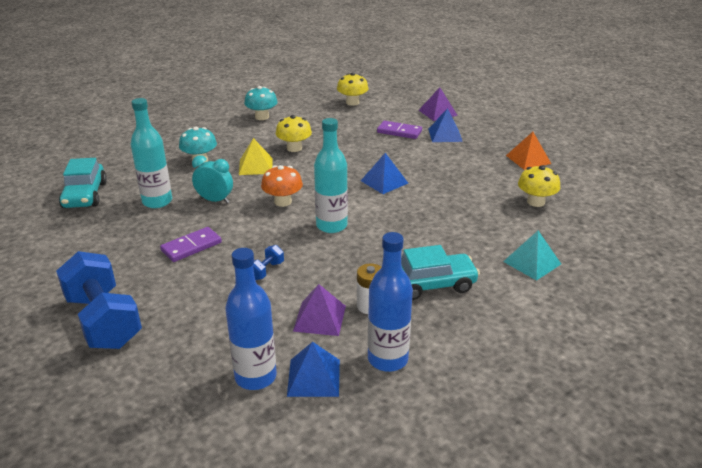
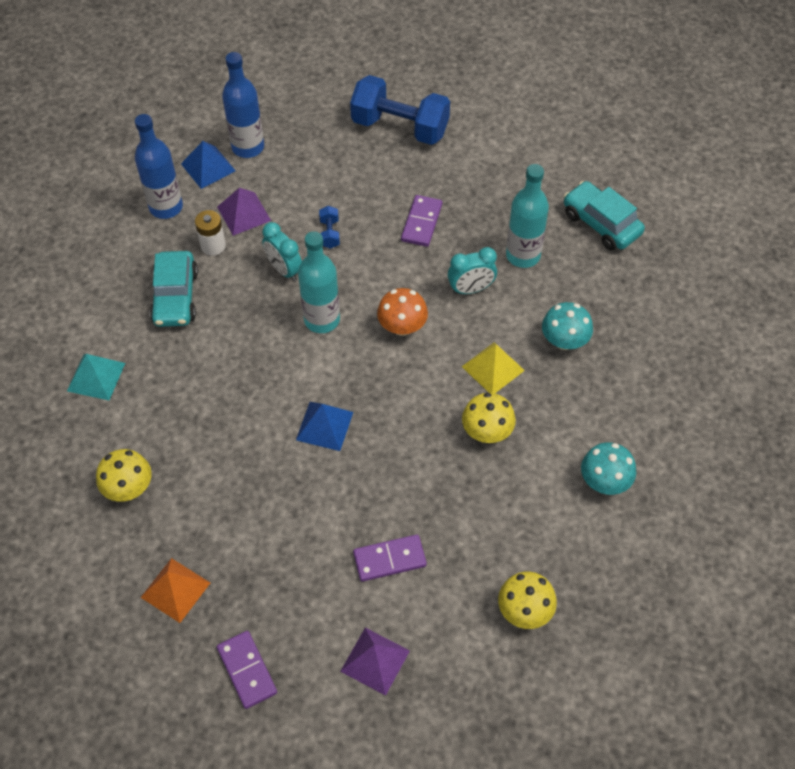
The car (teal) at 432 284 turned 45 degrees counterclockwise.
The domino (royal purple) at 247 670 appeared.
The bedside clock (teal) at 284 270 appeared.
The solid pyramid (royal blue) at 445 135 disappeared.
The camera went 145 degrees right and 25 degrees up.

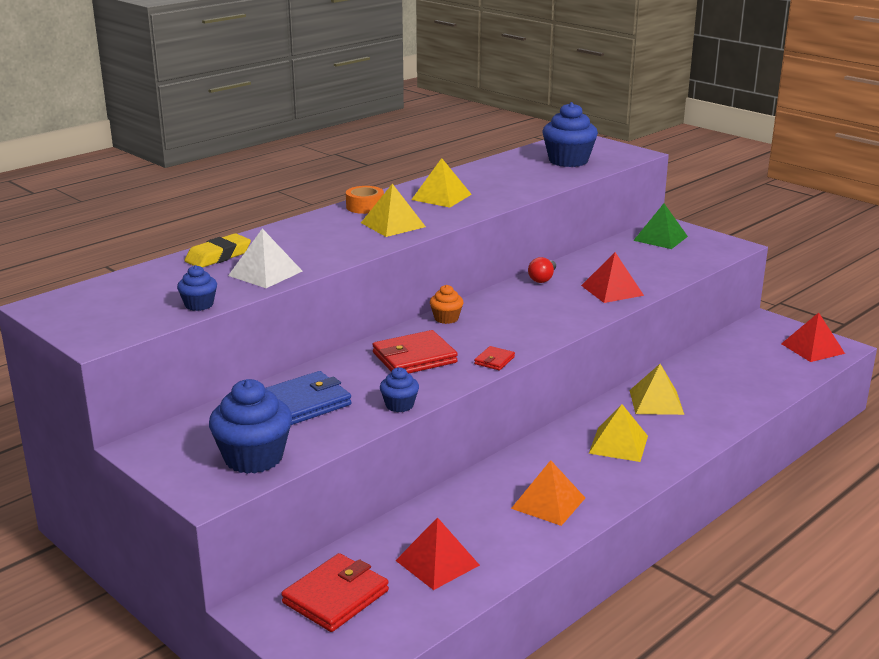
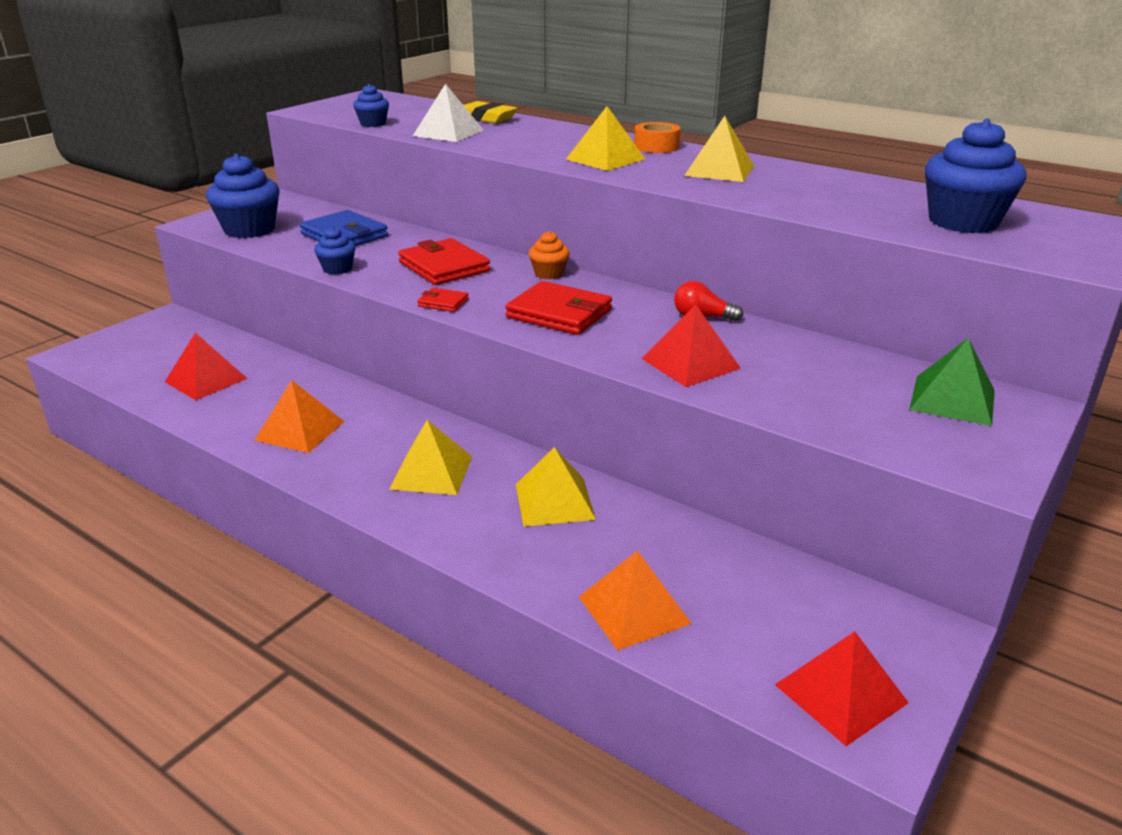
The billfold (crimson) moved from 336 597 to 559 313.
The solid pyramid (orange-coloured) at 634 609 appeared.
The camera went 80 degrees right and 5 degrees up.

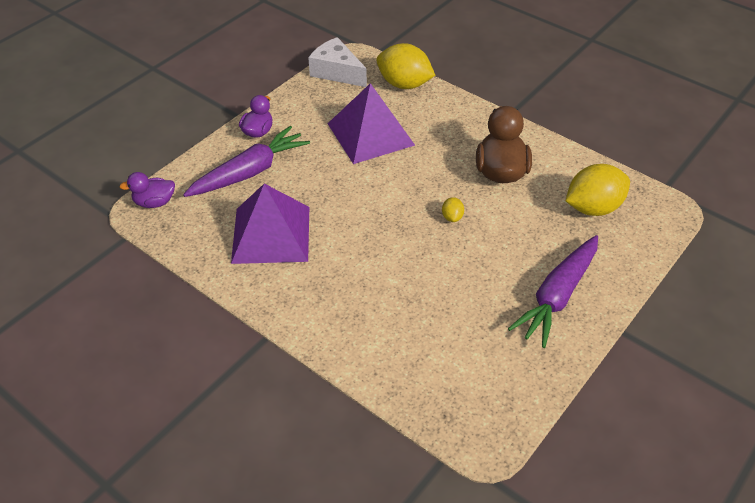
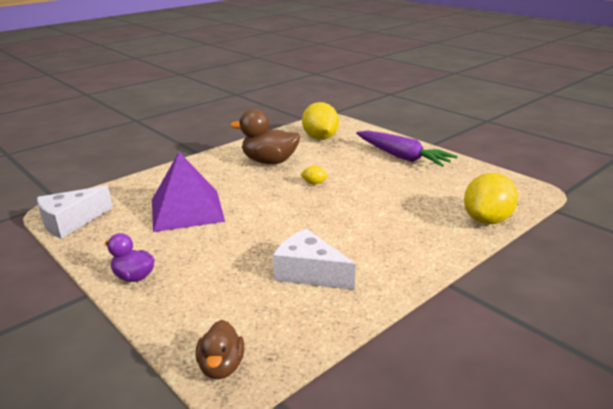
The toy duck (royal purple) at 154 202 became the toy duck (russet) at 221 367.
The solid pyramid (royal purple) at 271 234 was replaced by the cheese (white) at 309 273.
The toy lemon (yellow) moved from 404 84 to 487 220.
The carrot (royal purple) at 250 172 disappeared.
The camera went 80 degrees left and 20 degrees down.

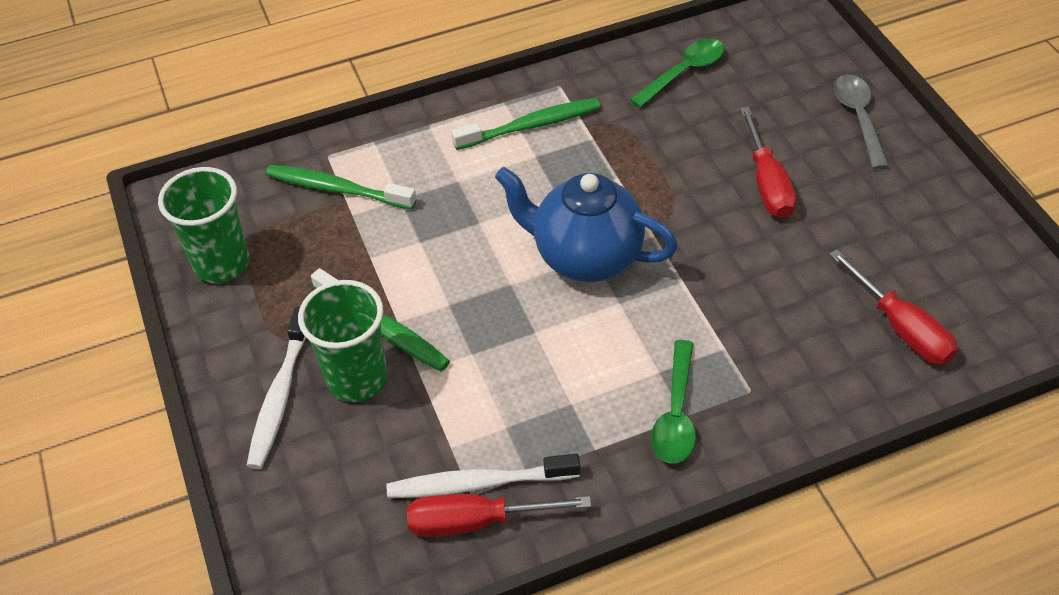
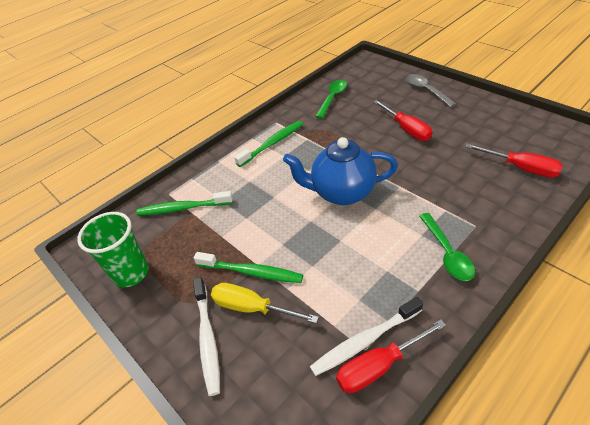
The beaker (emerald) at 357 379 was replaced by the hand screwdriver (yellow) at 252 308.
The camera went 20 degrees left and 5 degrees down.

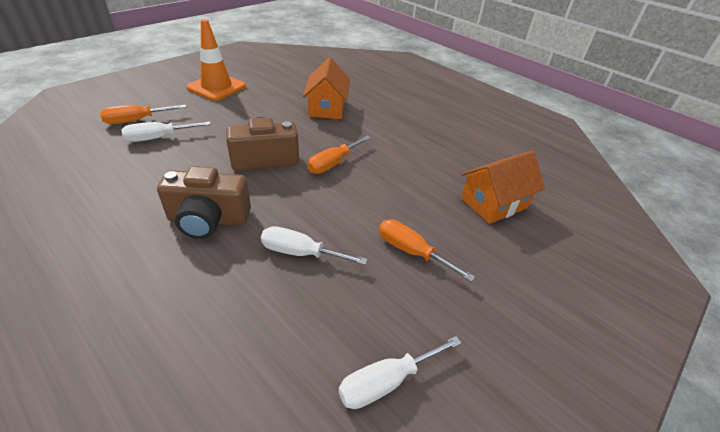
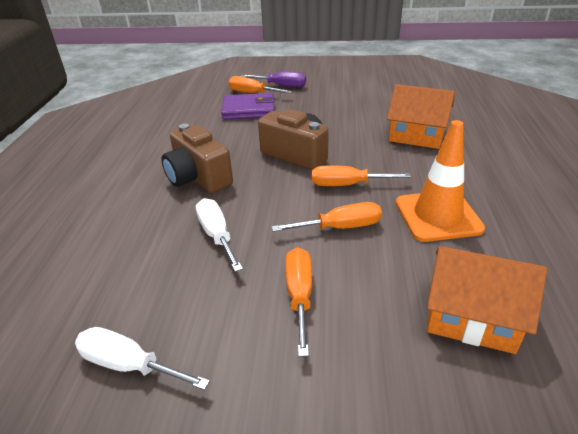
The hand screwdriver (white) at 158 138 was replaced by the billfold (royal purple) at 248 110.
The hand screwdriver (royal purple) at 281 86 appeared.
The hand screwdriver (orange-coloured) at 340 227 appeared.
The house (orange-coloured) at 327 108 turned 60 degrees clockwise.
The traffic cone (orange-coloured) moved from 216 87 to 438 216.
The camera went 55 degrees right and 5 degrees down.

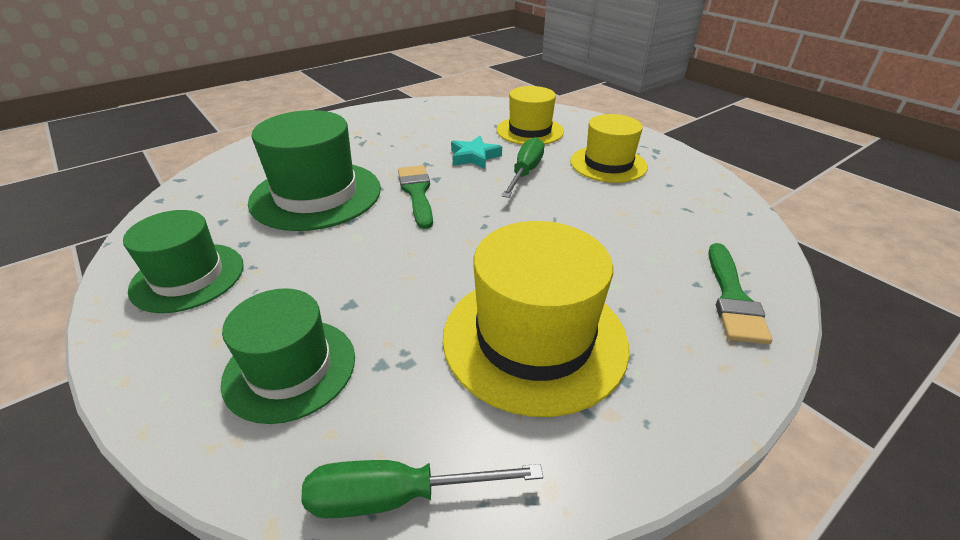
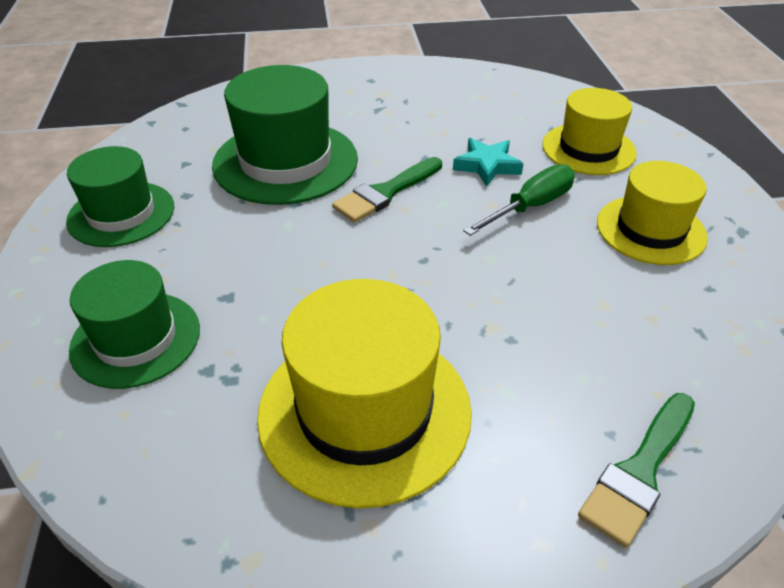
The paintbrush (emerald) at 417 193 turned 150 degrees counterclockwise.
The hand screwdriver (emerald) at 396 496 disappeared.
The camera went 30 degrees right and 5 degrees up.

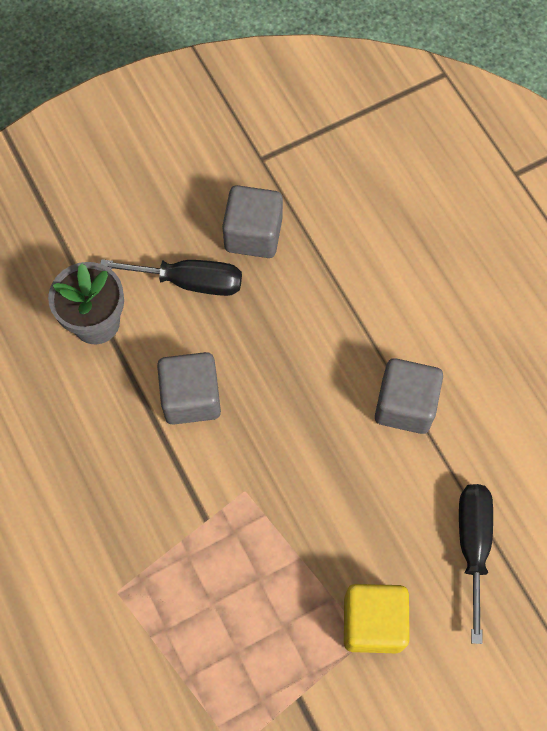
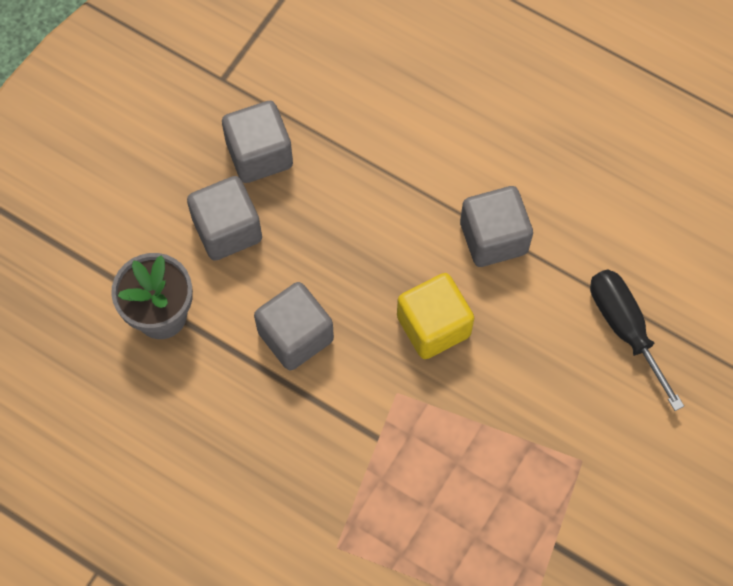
The hand screwdriver (jet-black) at 190 282 was replaced by the solid cube (grey) at 227 230.
The solid cube (yellow) moved from 373 622 to 433 326.
The camera went 30 degrees left and 0 degrees up.

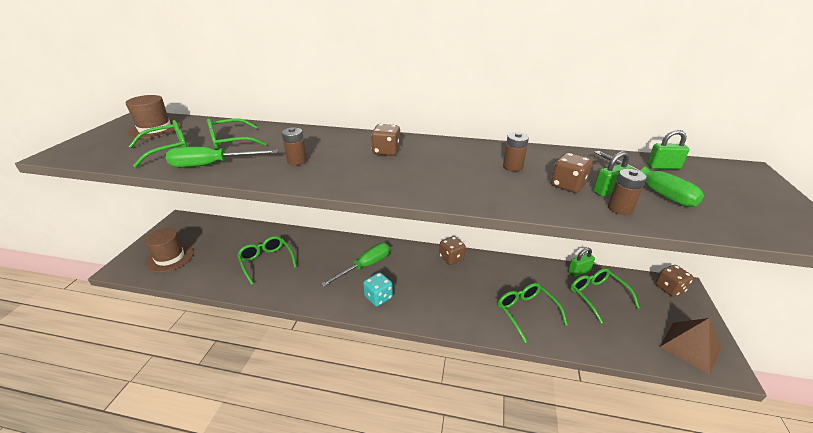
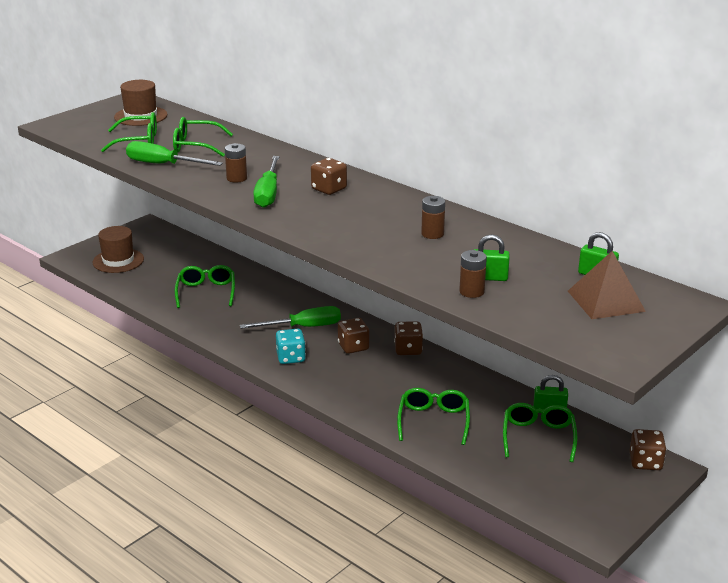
The hand screwdriver (emerald) moved from 651 190 to 268 193.
The dice (russet) moved from 567 185 to 353 347.
The solid pyramid (russet) moved from 690 346 to 606 301.
The camera went 30 degrees right and 5 degrees down.

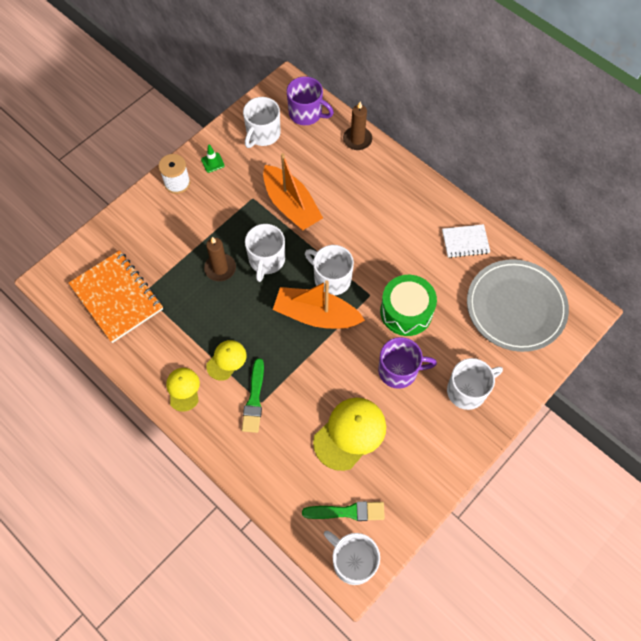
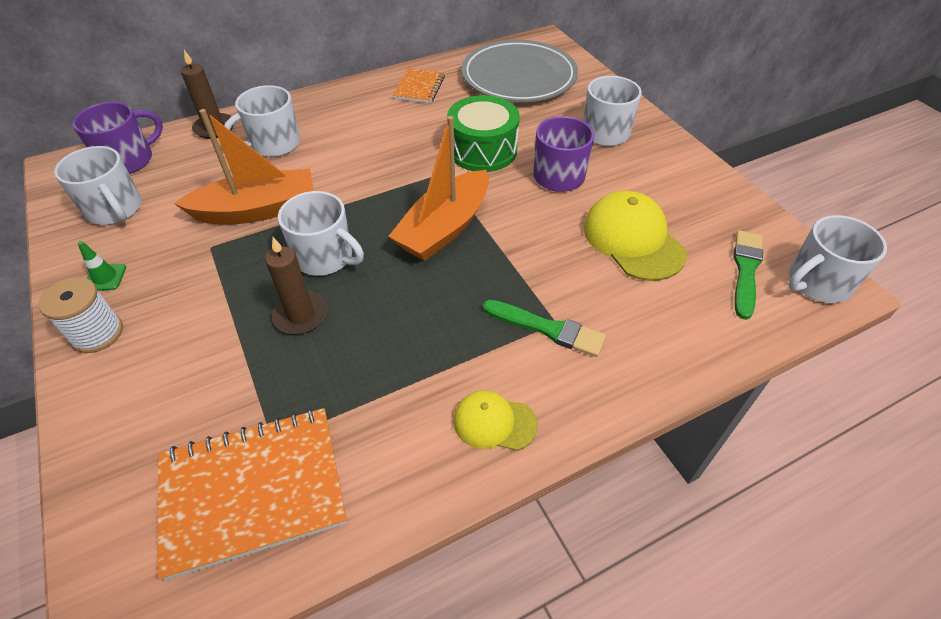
The coffee mug (white) moved from 331 279 to 274 144.
The notebook (white) at 465 242 became the notebook (orange-coloured) at 419 87.
The cap (yellow) at 226 360 disappeared.
The camera went 70 degrees left and 15 degrees down.

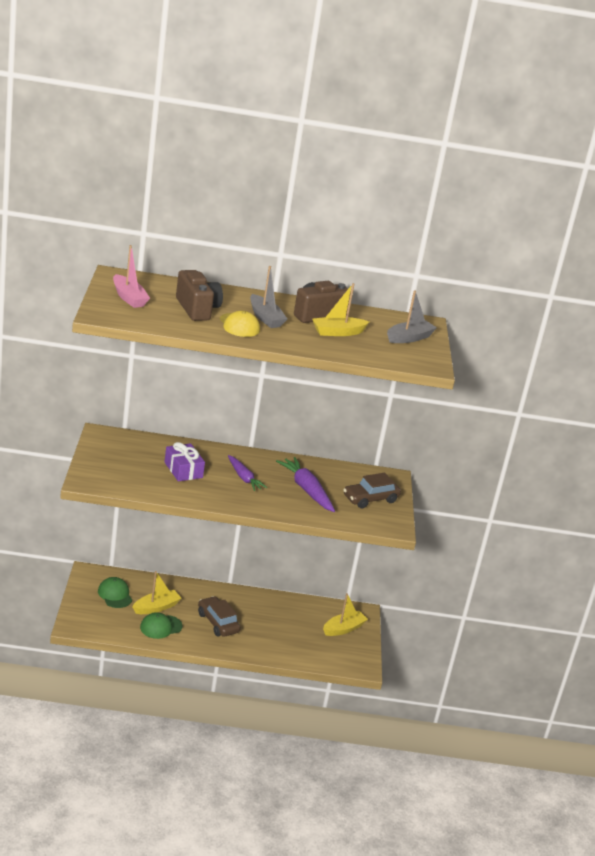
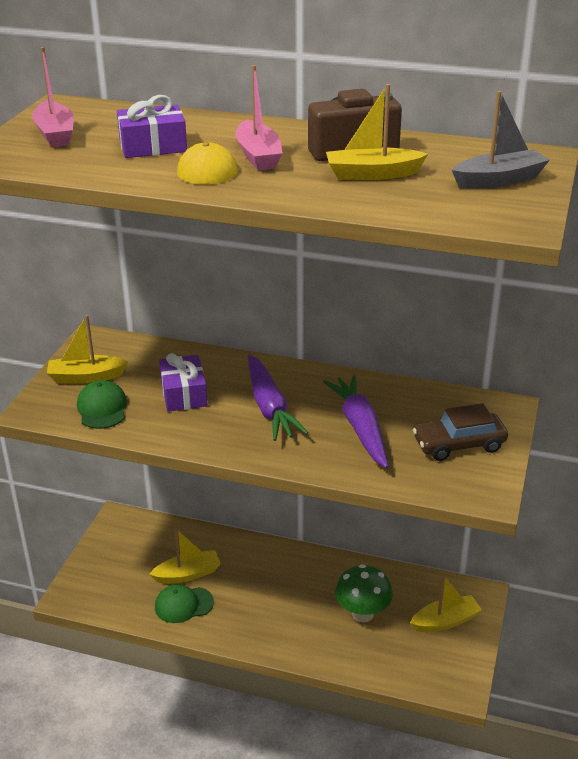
The toy boat (yellow) at 86 377 appeared.
The cap (emerald) moved from 115 595 to 102 408.
The photo camera (russet) at 197 309 was replaced by the wrapped gift (royal purple) at 153 146.
The toy boat (grey) at 265 318 became the toy boat (pink) at 258 156.
The carrot (royal purple) at 244 478 changed to 1.50 times the size.
The toadstool (emerald) at 362 614 appeared.
The car (russet) at 217 623 disappeared.
The camera went 20 degrees right and 5 degrees up.

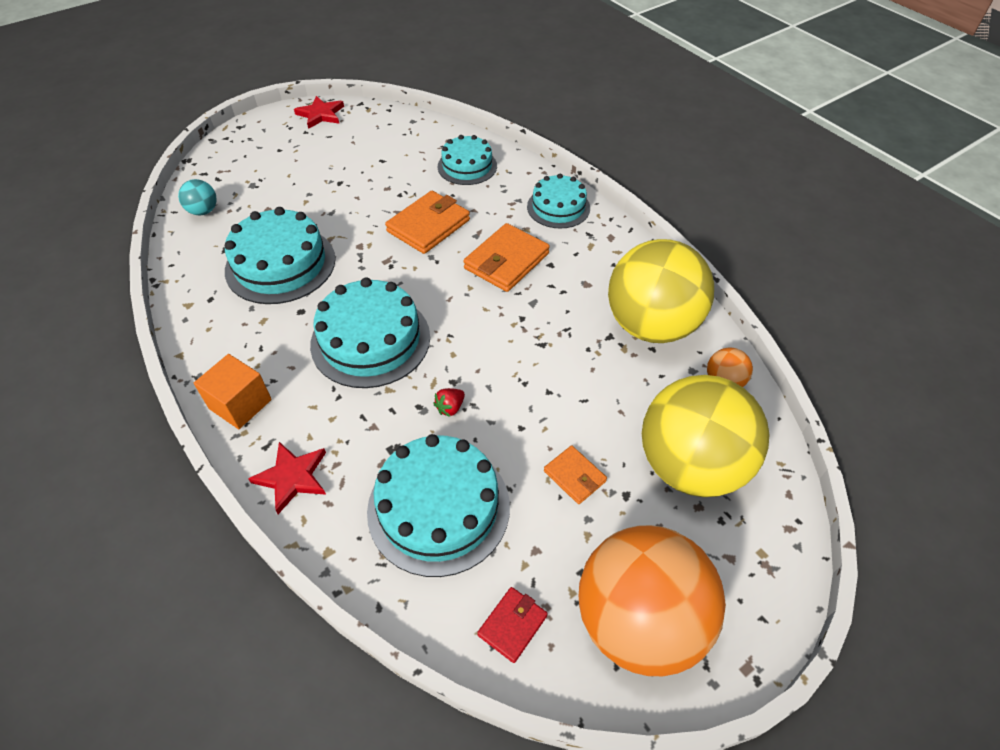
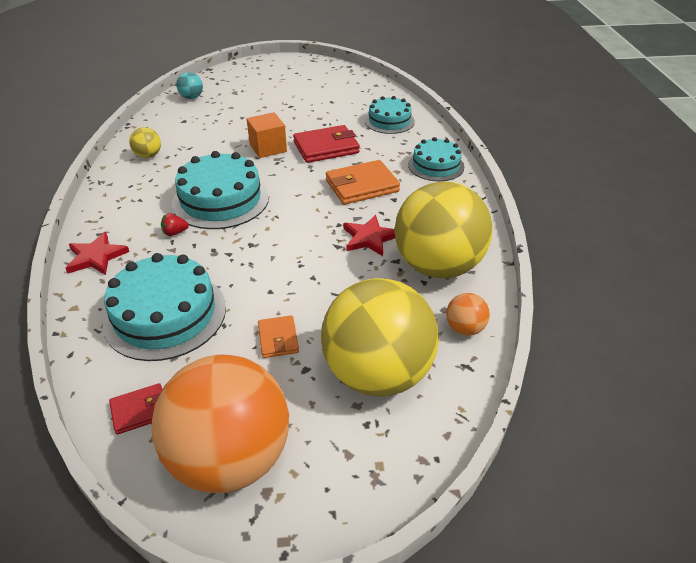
The play ball (yellow) at 148 155 appeared.
The toy strawberry (crimson) moved from 450 408 to 175 233.
The solid cube (orange-coloured) moved from 240 404 to 268 148.
The billfold (orange-coloured) at 428 226 became the billfold (crimson) at 326 147.
The star (crimson) moved from 321 114 to 369 238.
The cake (teal) at 280 264 disappeared.
The camera went 30 degrees right and 10 degrees down.

